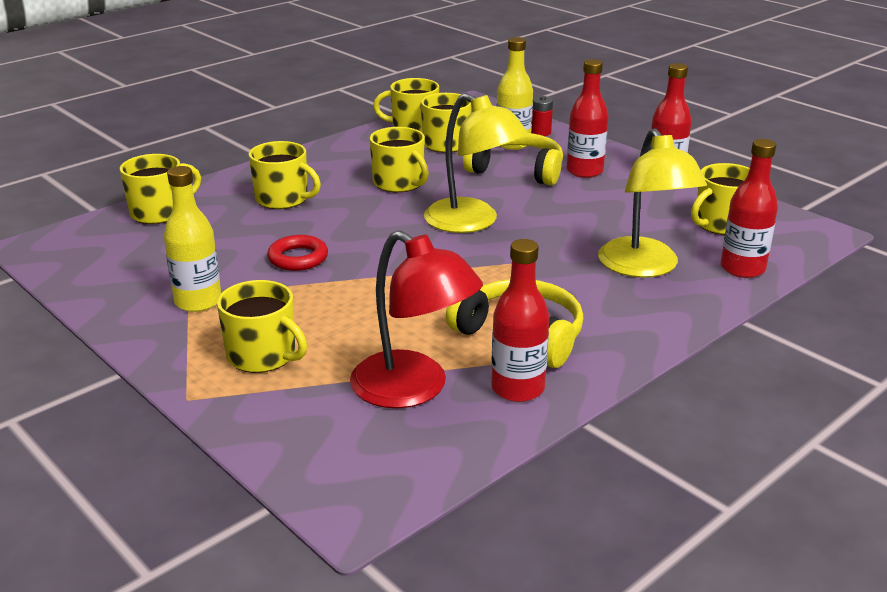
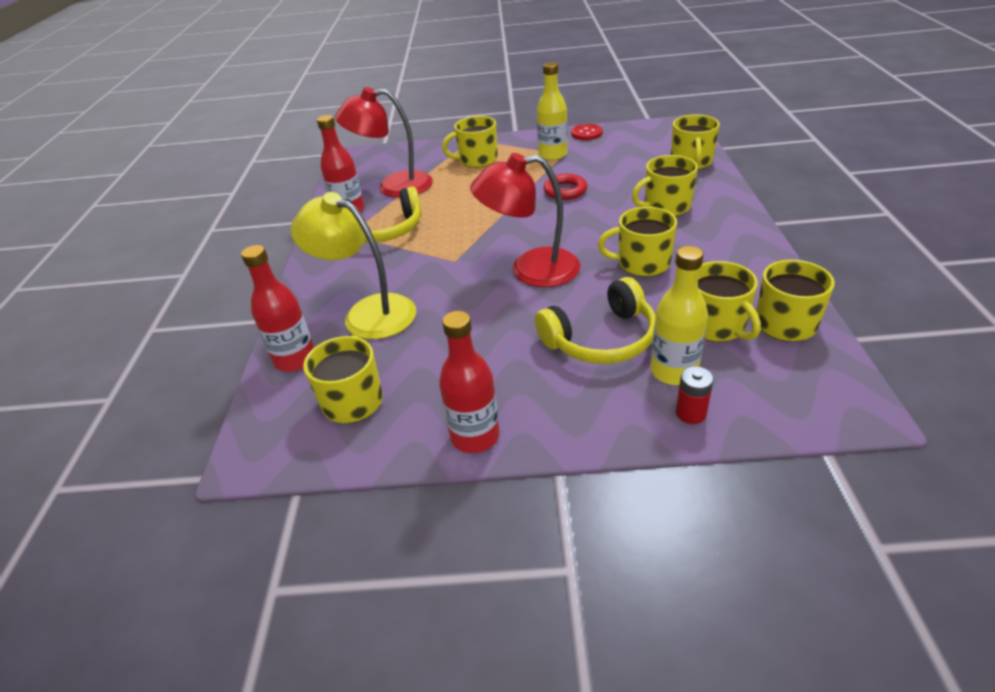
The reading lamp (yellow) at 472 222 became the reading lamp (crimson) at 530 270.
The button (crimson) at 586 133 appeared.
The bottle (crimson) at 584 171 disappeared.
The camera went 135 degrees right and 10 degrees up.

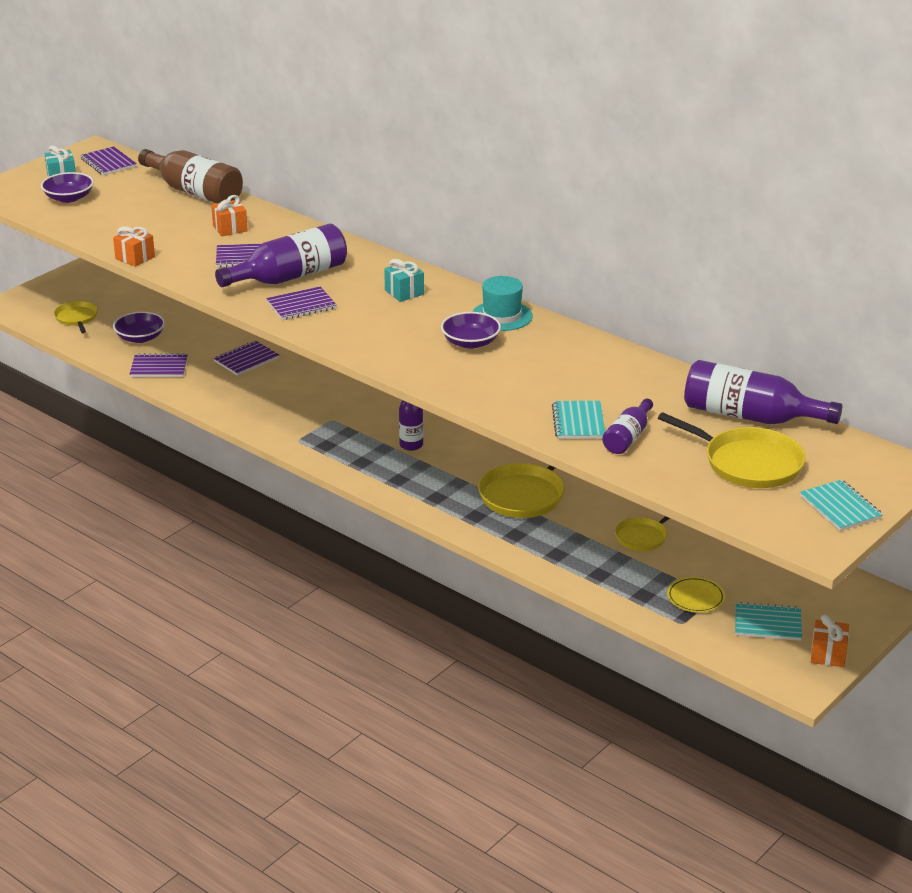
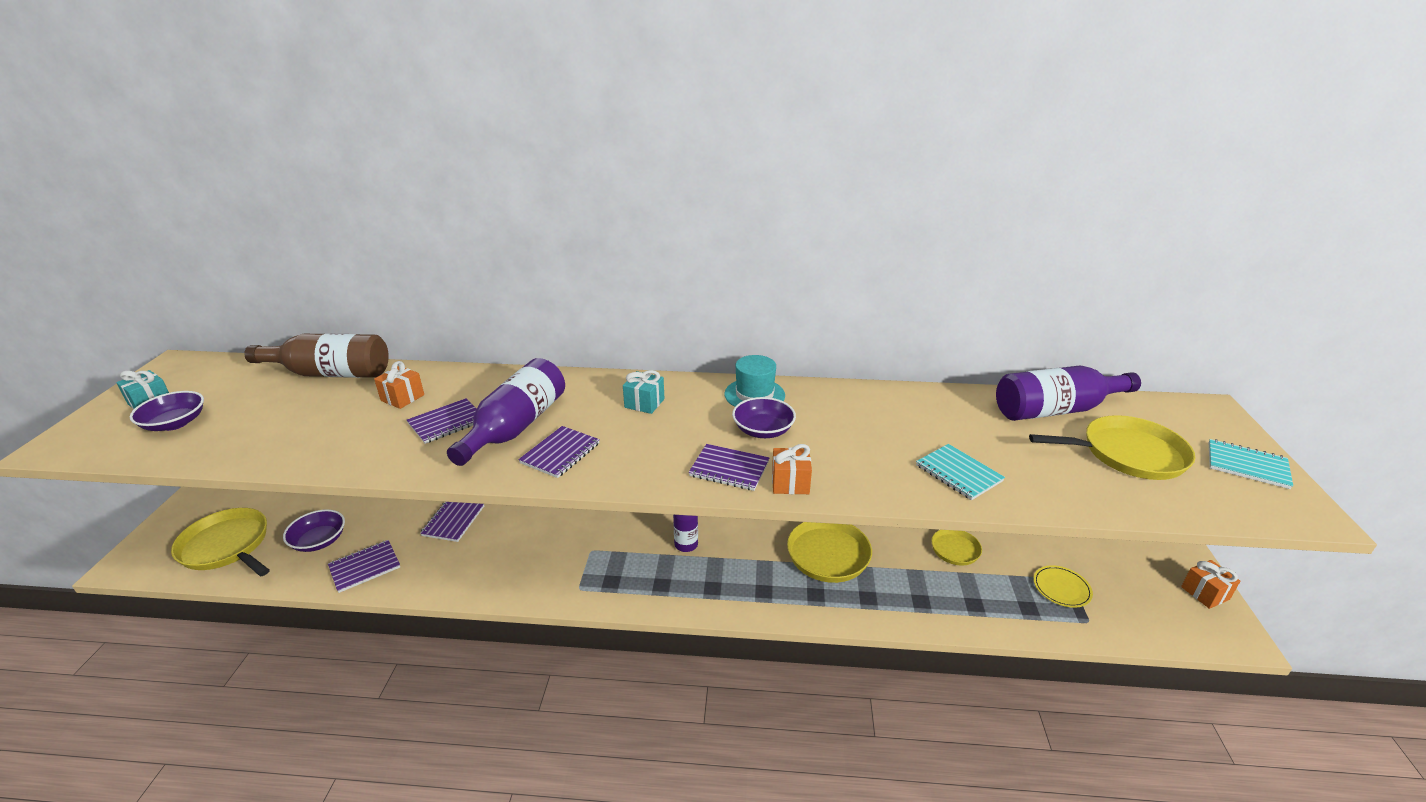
The pan (yellow) at 76 318 changed to 1.70 times the size.
The notebook (royal purple) moved from 108 163 to 729 469.
The wrapped gift (orange-coloured) moved from 135 258 to 790 483.
The bottle (royal purple) at 628 437 disappeared.
The notebook (teal) at 767 624 disappeared.
The camera went 35 degrees left and 0 degrees up.

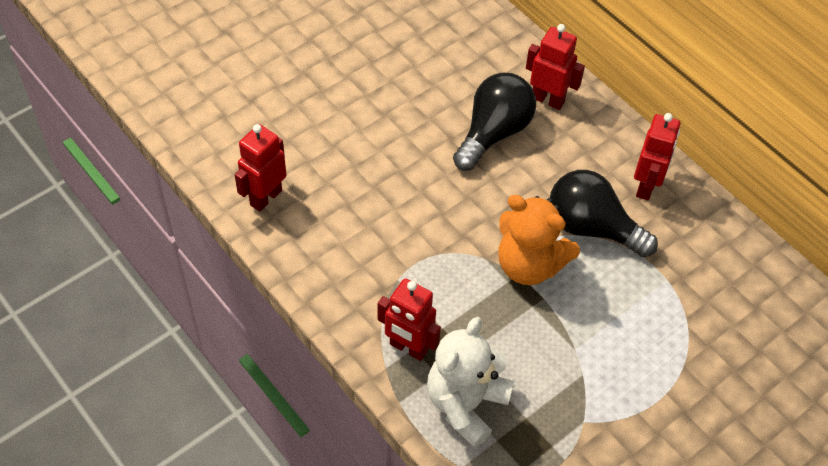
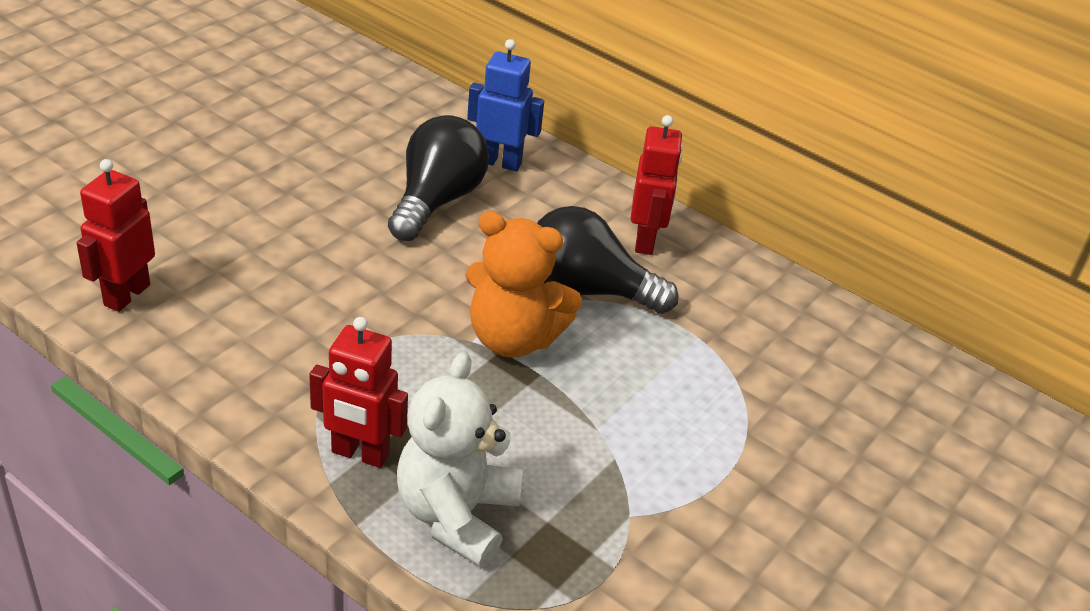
The toy robot (crimson) at 548 99 became the toy robot (royal blue) at 500 162.
The camera went 15 degrees left and 15 degrees down.

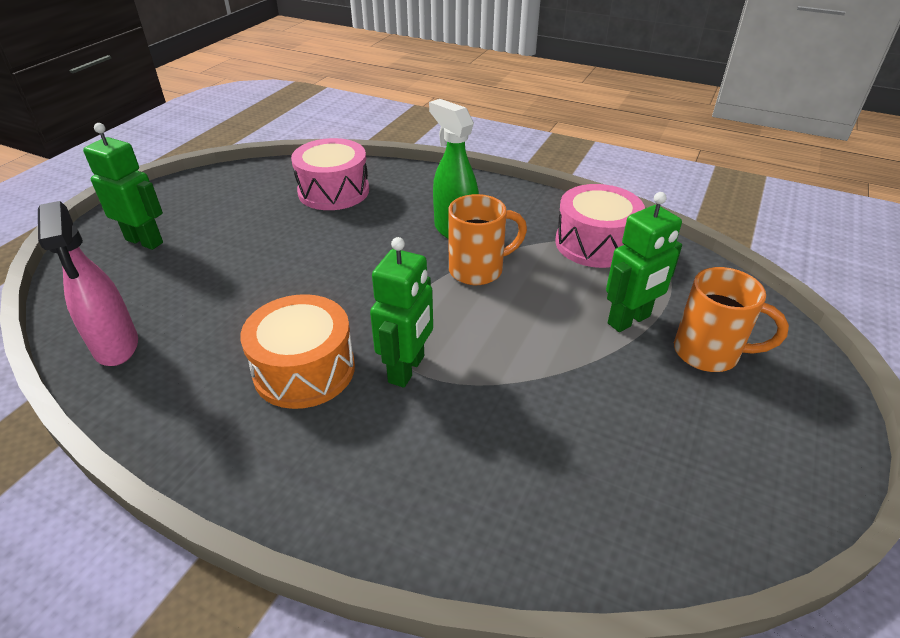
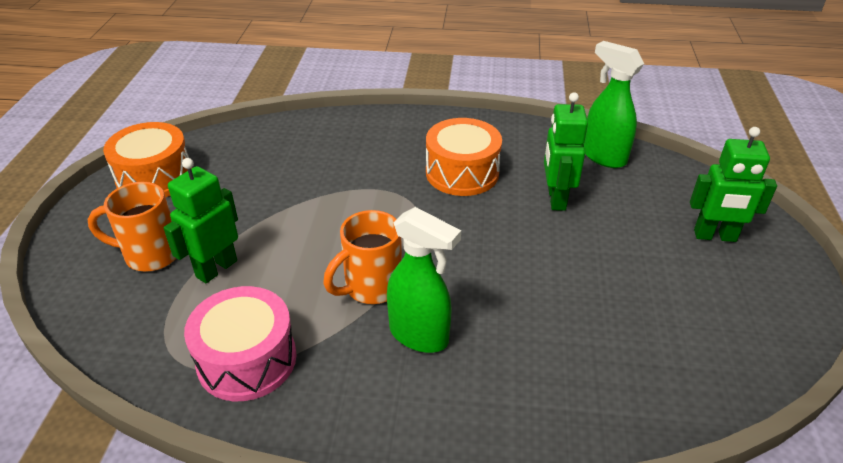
The drum (orange-coloured) at 155 177 appeared.
The toy robot (emerald) moved from 407 369 to 556 199.
The sprayer (pink) at 116 347 became the sprayer (emerald) at 603 157.
The drum (pink) at 333 191 disappeared.
The camera went 160 degrees right and 0 degrees up.

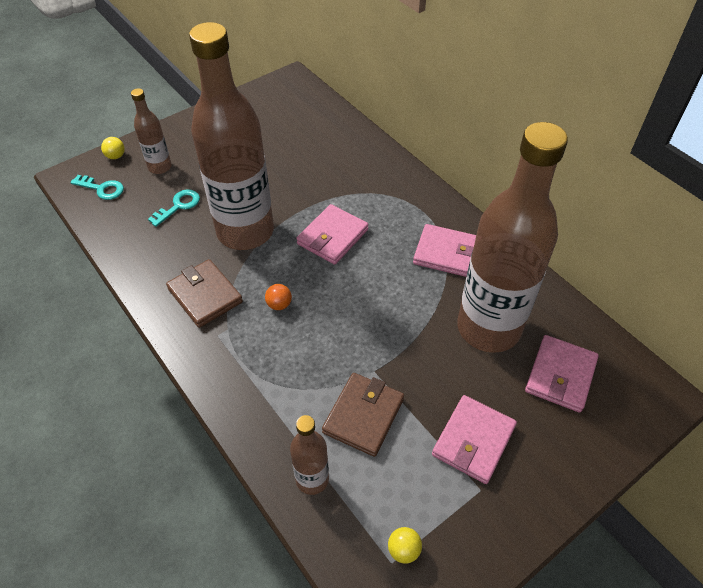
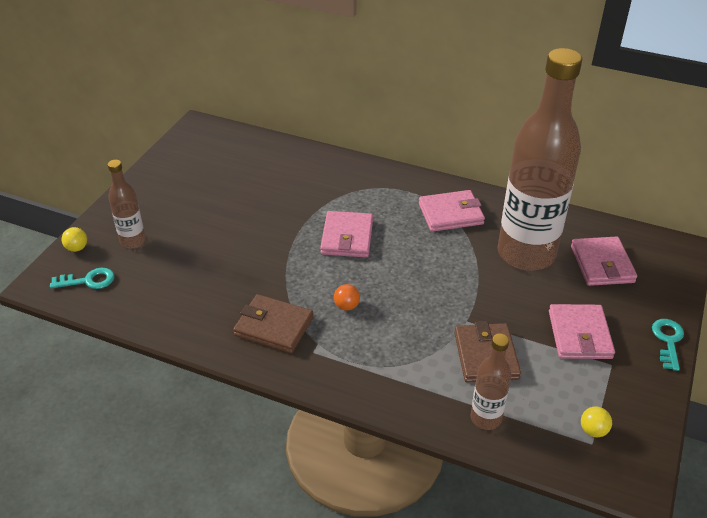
The key (teal) moved from 178 206 to 668 341.
The bottle (russet) at 245 231 disappeared.
The camera went 30 degrees left and 10 degrees down.

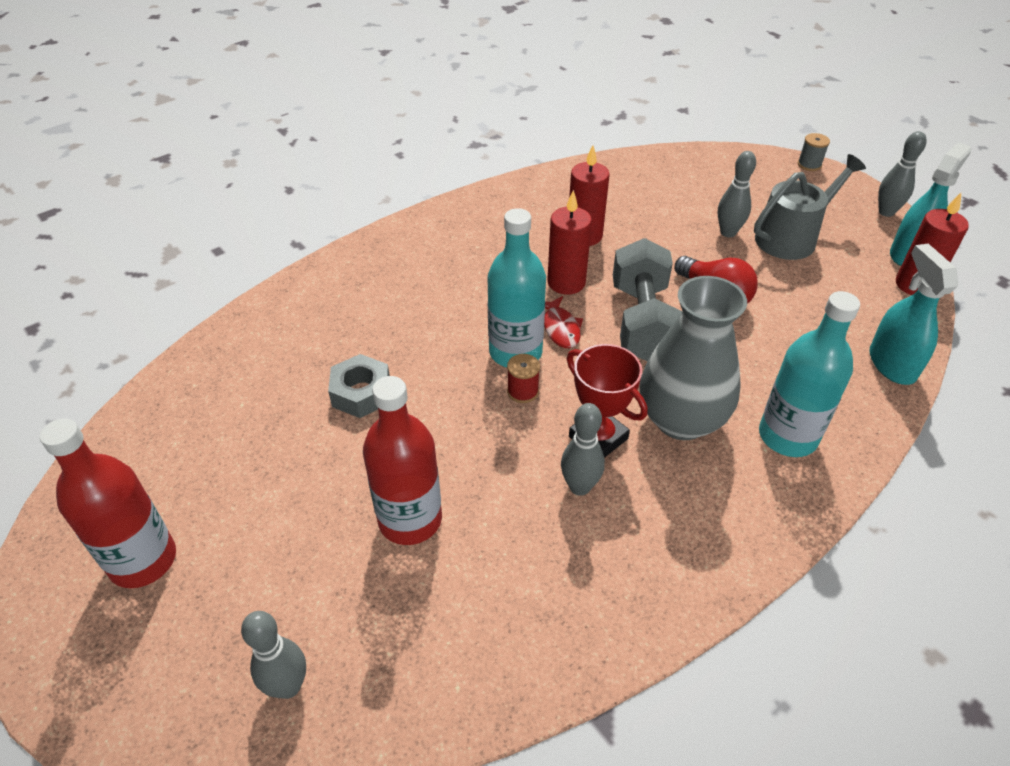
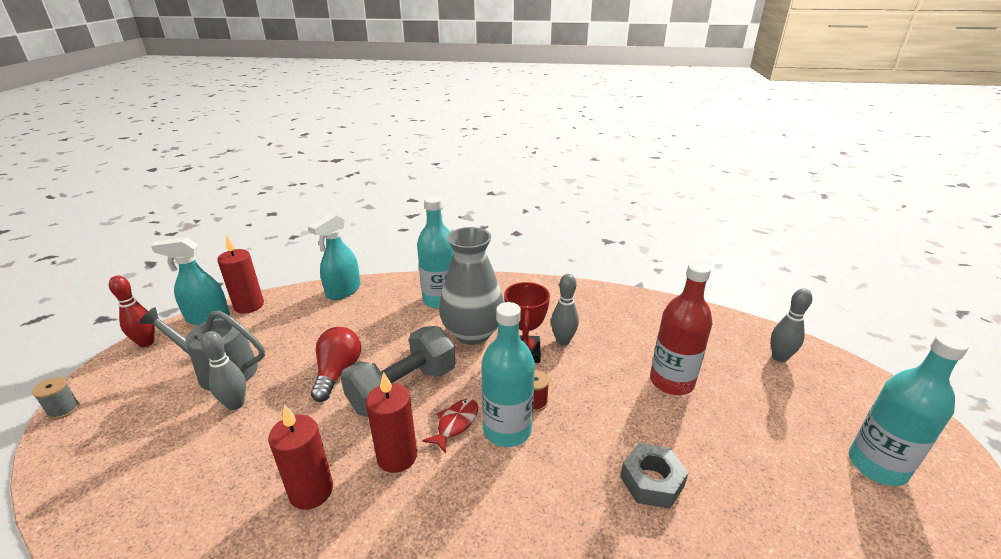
The bowling pin (grey) at 886 212 became the bowling pin (crimson) at 146 343.
The bottle (crimson) at 143 560 became the bottle (teal) at 877 466.
The camera went 135 degrees left and 15 degrees down.

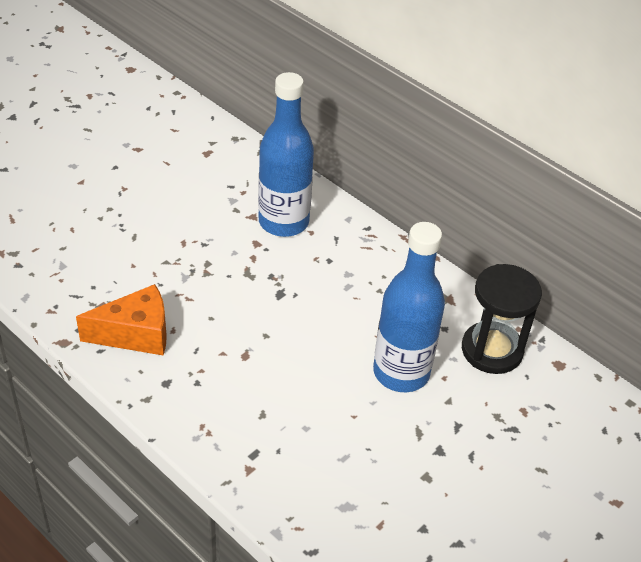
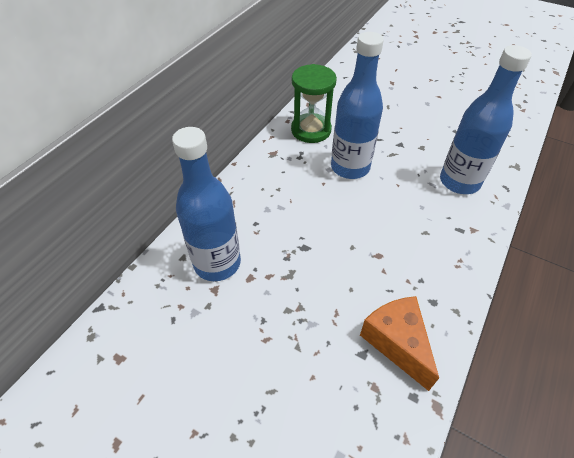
The sand timer (jet-black) at 492 350 became the sand timer (emerald) at 311 130.
The bottle (royal blue) at 459 182 appeared.
The camera went 100 degrees left and 5 degrees up.

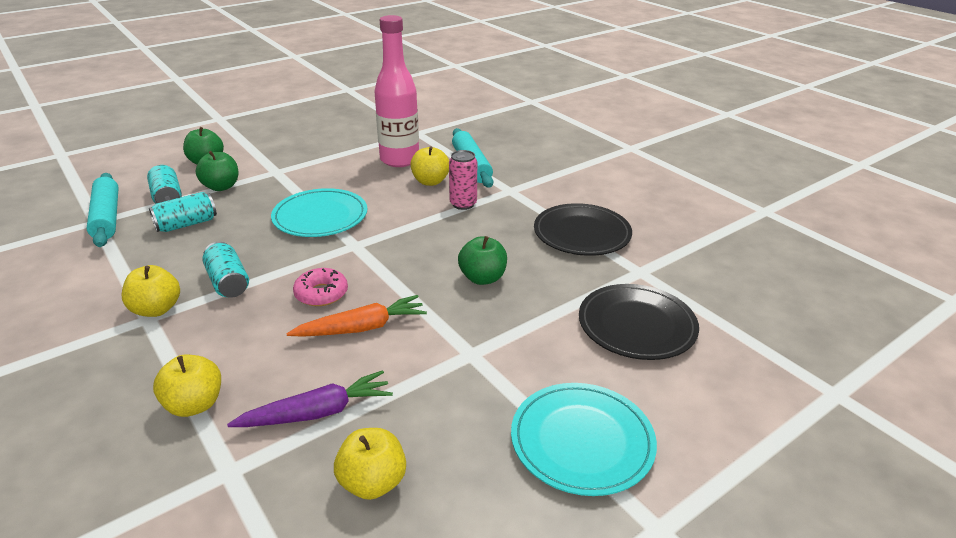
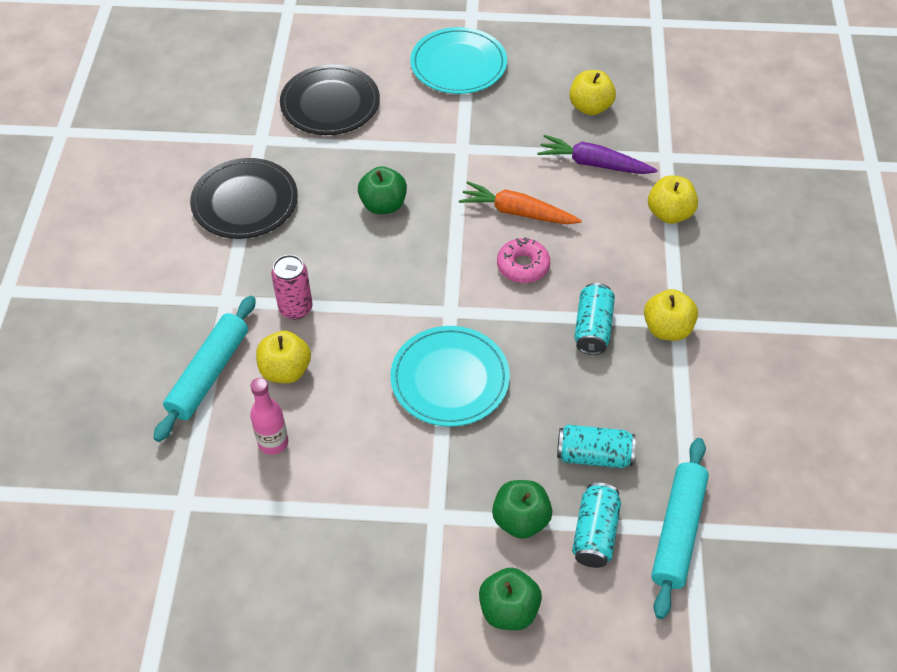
The bottle (pink) at 399 160 changed to 0.51 times the size.
The camera went 140 degrees left and 20 degrees up.

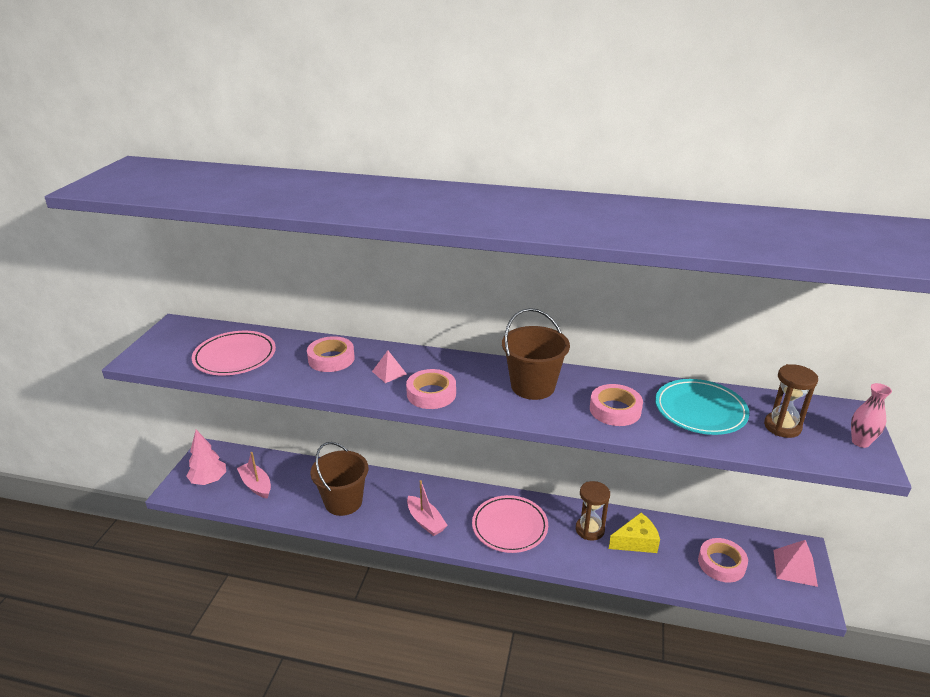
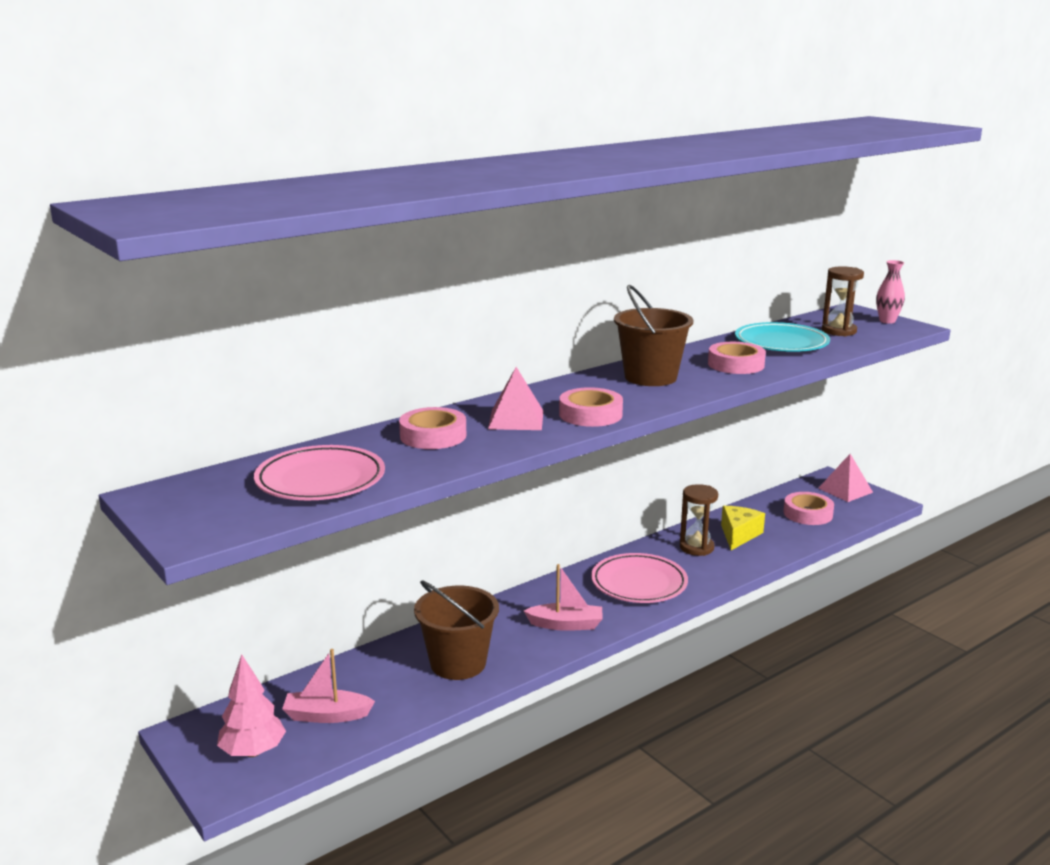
The solid pyramid (pink) at 389 372 changed to 1.53 times the size.
The camera went 50 degrees left and 10 degrees down.

